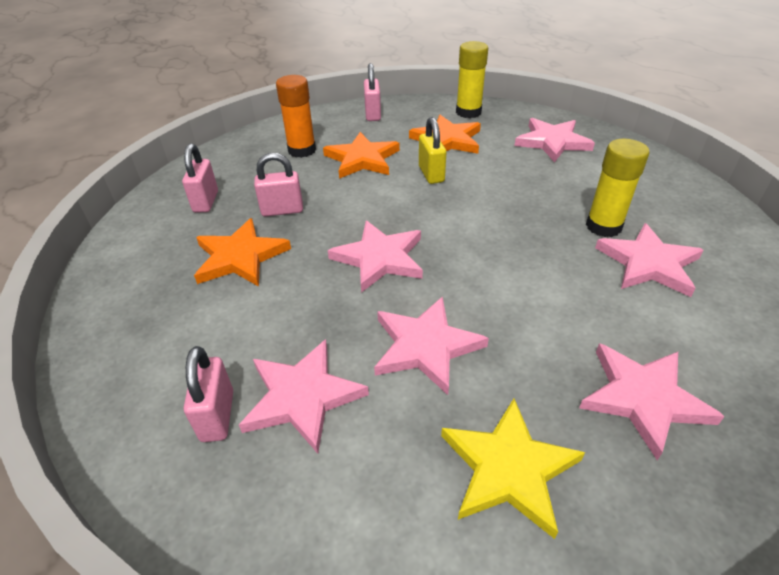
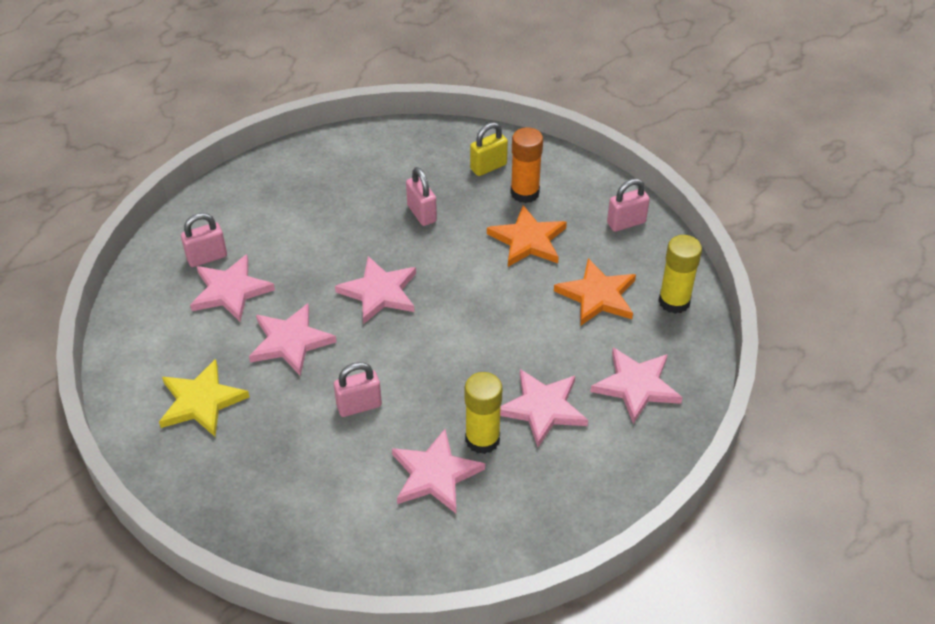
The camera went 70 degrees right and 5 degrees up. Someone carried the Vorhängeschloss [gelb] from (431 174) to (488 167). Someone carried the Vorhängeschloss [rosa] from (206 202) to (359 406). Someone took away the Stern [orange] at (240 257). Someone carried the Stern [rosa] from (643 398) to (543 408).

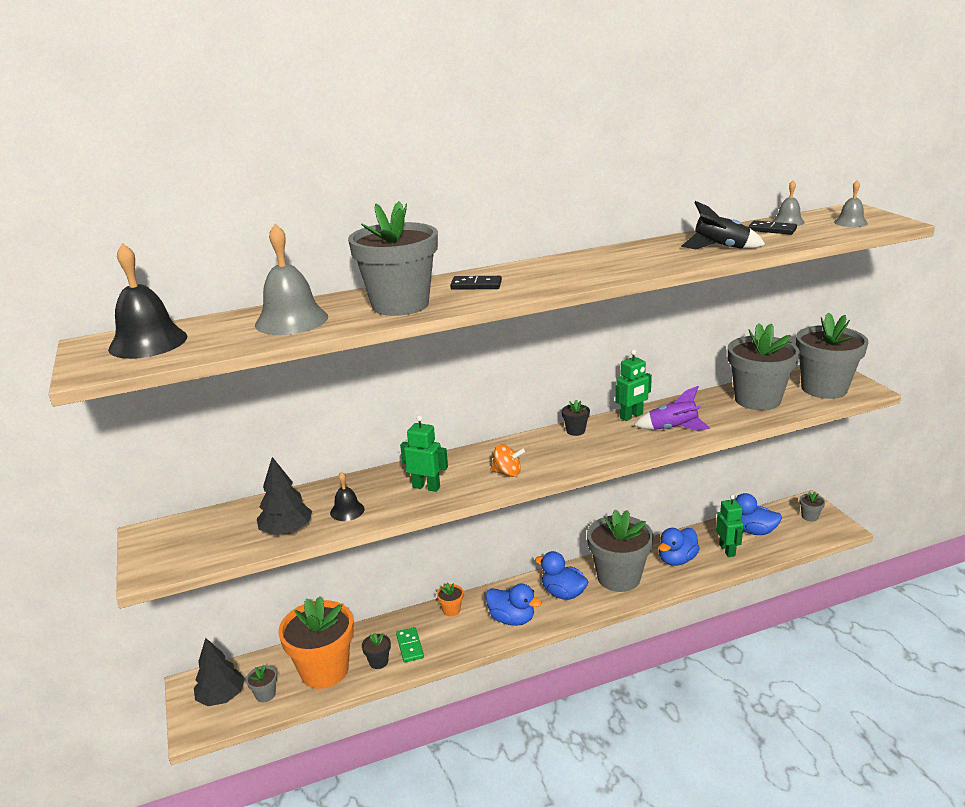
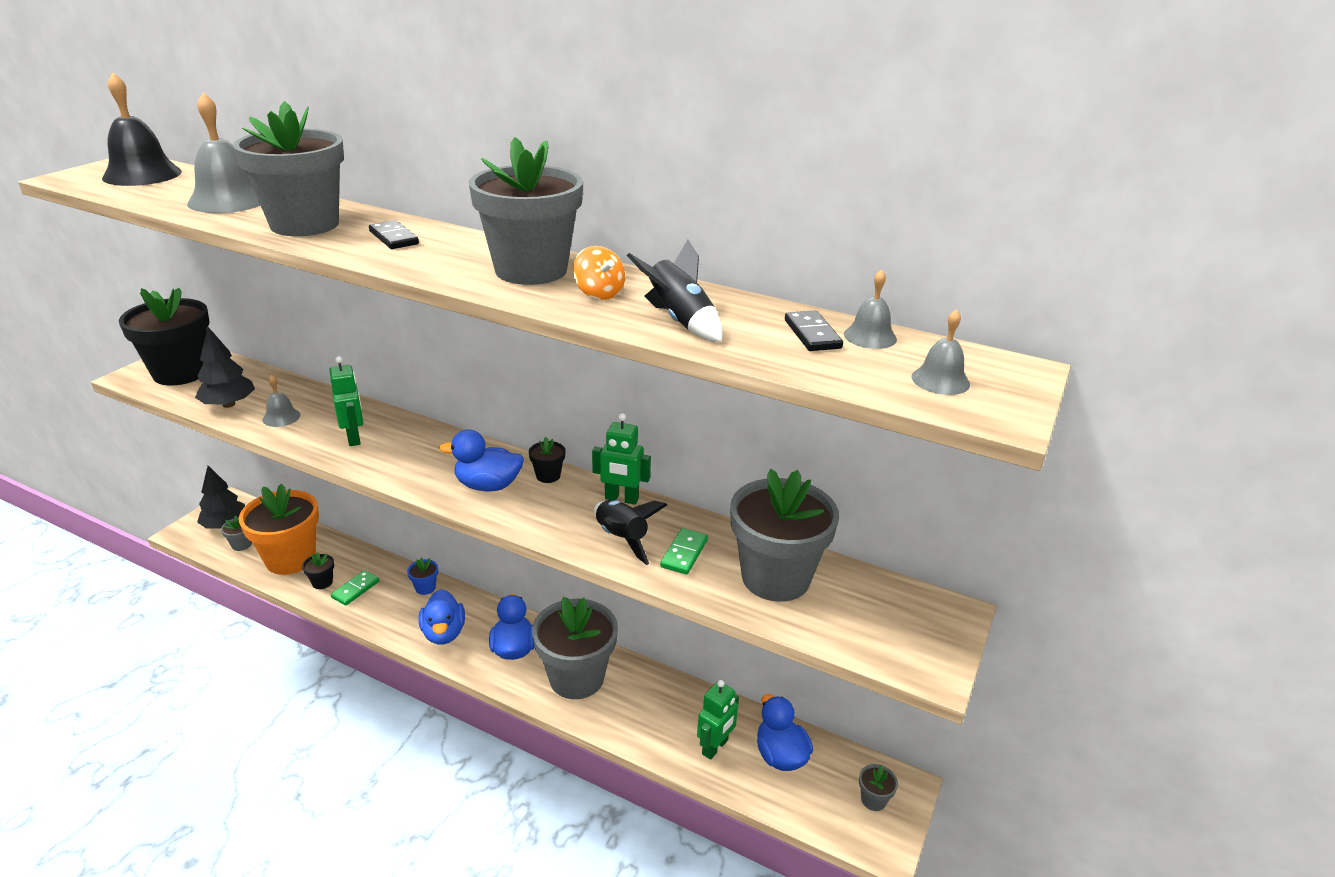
The camera went 45 degrees right and 5 degrees up. Someone carried the Blumentopf [grau] from (824 388) to (531 270). Someone repainted the Rakete [lila] at (673 429), which became the Rakete [schwarz] at (622 539). Someone carried the Kreisel [orange] from (507 473) to (599 293). Someone repainted the Glocke [schwarz] at (347 511), which became the Glocke [grau] at (281 417). Someone carried the Ente [blau] from (677 559) to (488 485). Someone repainted the Blumentopf [orange] at (451 610), which became the Blumentopf [blau] at (425 588). Someone put down the Blumentopf [schwarz] at (181 373). Someone put down the Dominostein [grün] at (684 553).

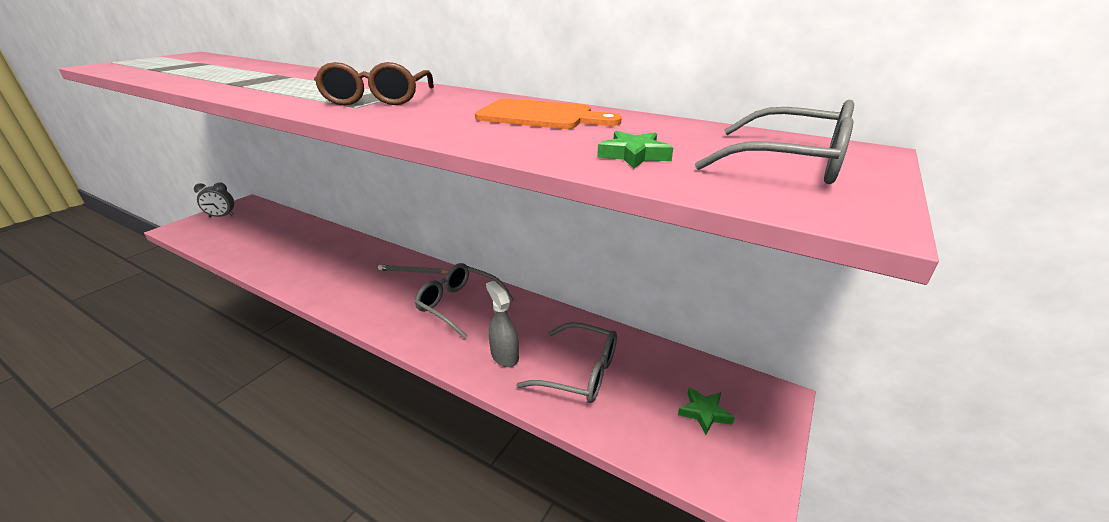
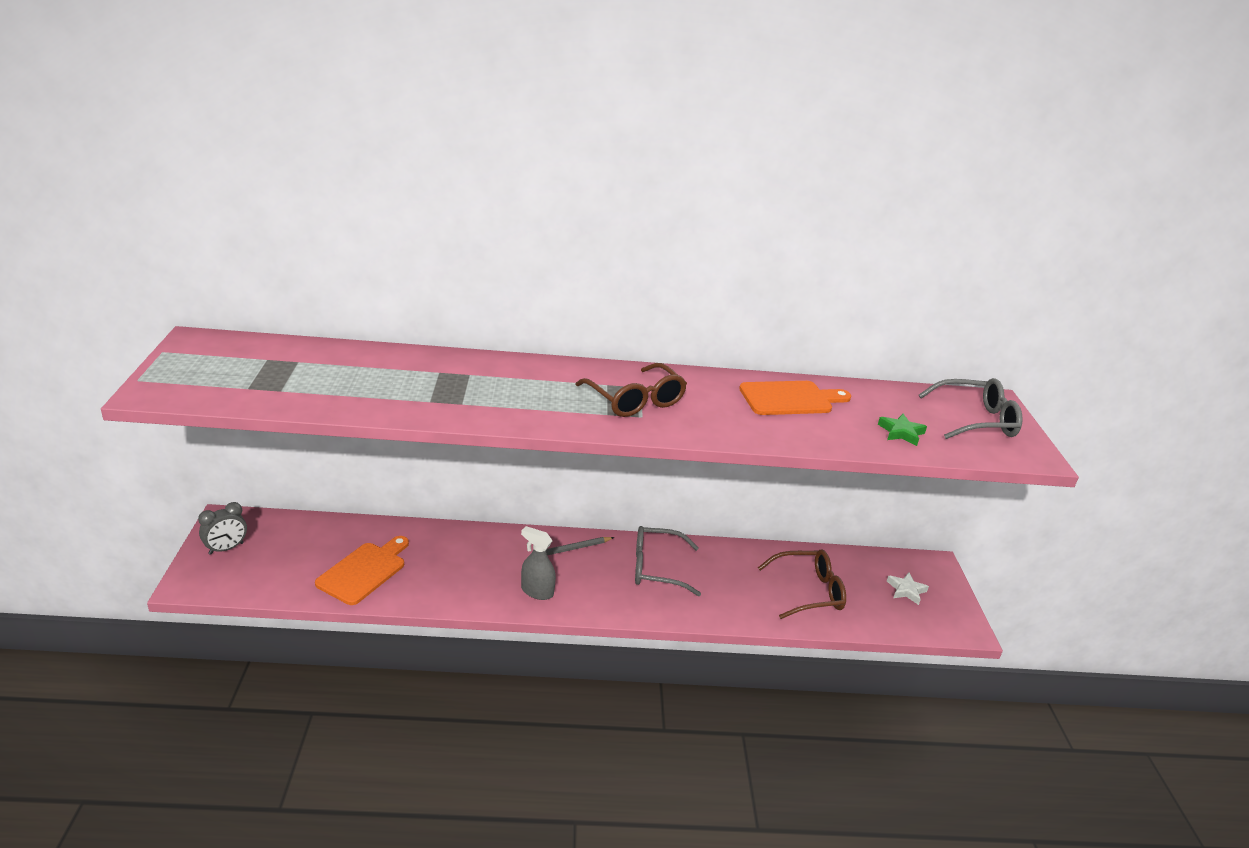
The camera went 35 degrees left and 0 degrees up. Someone carried the Sprühflasche [grau] from (504 356) to (537 591). Someone repainted the Brille [grau] at (580 372), which became the Brille [braun] at (808 591). Someone repainted the Stern [grün] at (704 413), which became the Stern [weiß] at (906 590). Someone put down the Schneidebrett [orange] at (364 571).

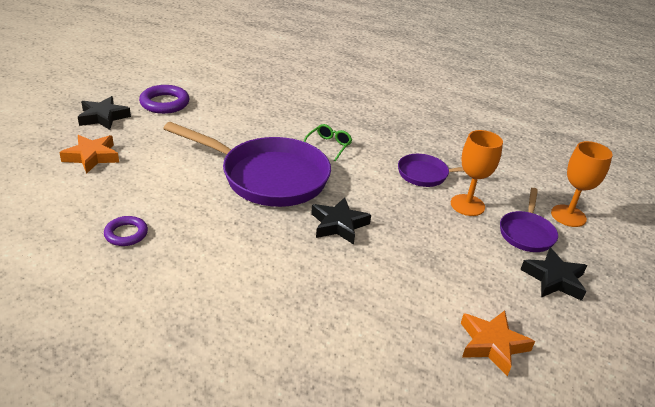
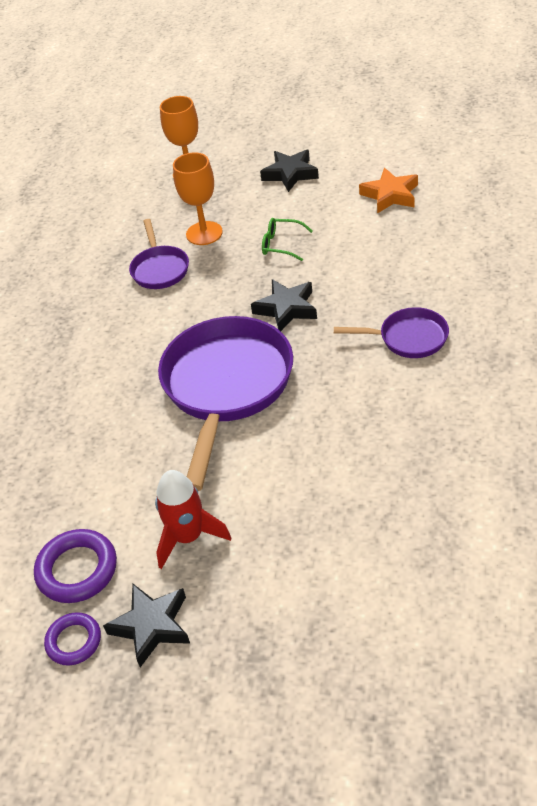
The camera went 95 degrees left and 10 degrees up. Someone carried the Brille [grün] from (328 146) to (282 244). Someone took away the Stern [orange] at (92 157). Someone carried the Pfanne [lila] from (526 233) to (408 338). Someone carried the Ring [lila] from (126 234) to (74 641). Someone put down the Rakete [rot] at (188 537).

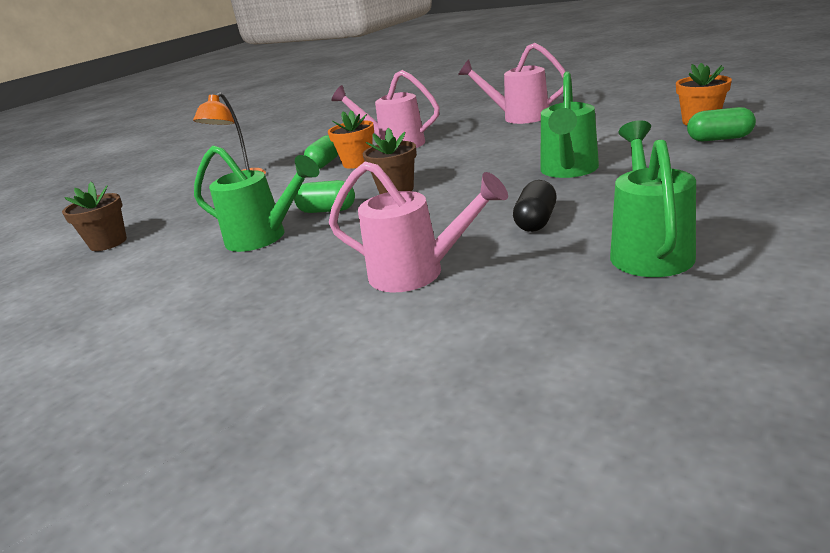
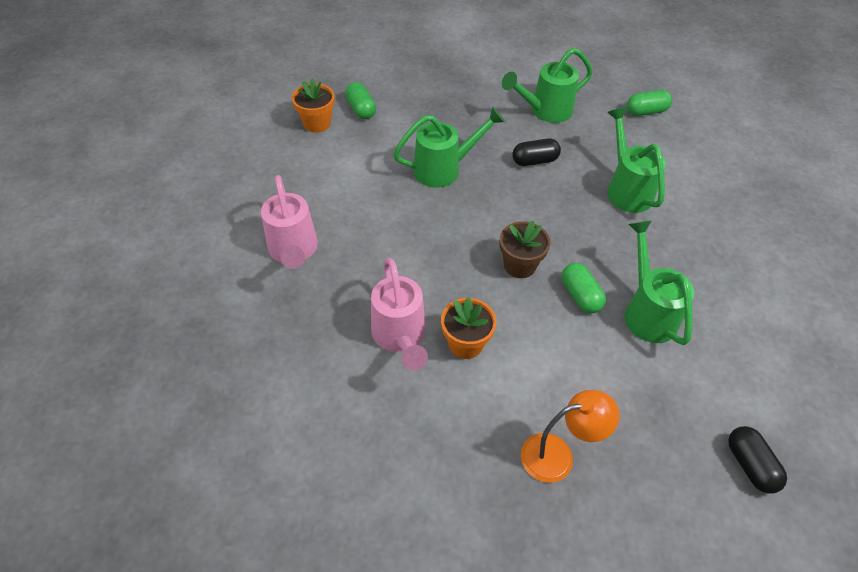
The camera went 130 degrees left and 25 degrees up. Someone carried the Kapsel [grün] from (325 163) to (646 111). Someone repainted the Gießkanne [rosa] at (417 273), which became the Gießkanne [grün] at (626 189). Someone swapped the Blumentopf [braun] at (108 243) for the Kapsel [schwarz] at (750 465).

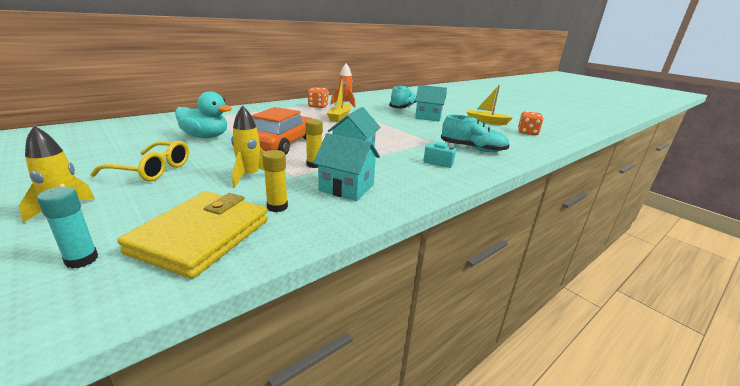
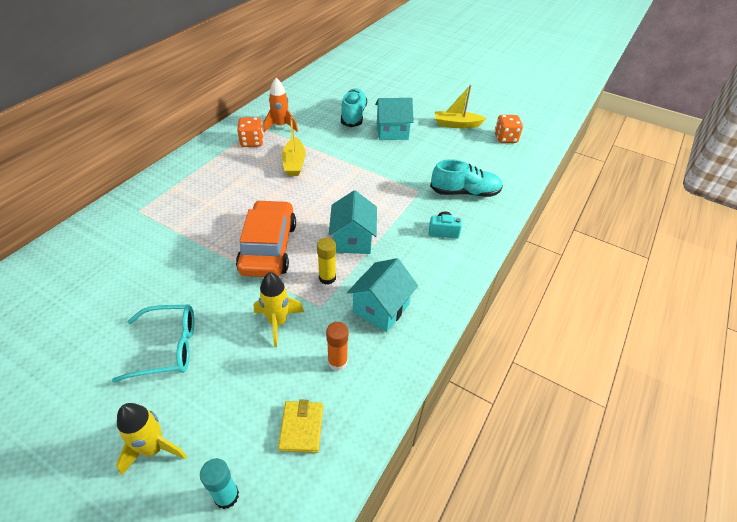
The camera went 20 degrees left and 20 degrees up. Someone took away the Ente [türkis] at (206 137). Someone rotated the Haus [türkis] at (346 188) by 60 degrees counterclockwise. Someone repainted the Brille [gelb] at (152 170), which became the Brille [türkis] at (168 347). Someone repainted the Klebestift [gelb] at (277 207), which became the Klebestift [orange] at (337 362). Someone scaled the Geldbörse [gelb] at (201 236) by 0.50.

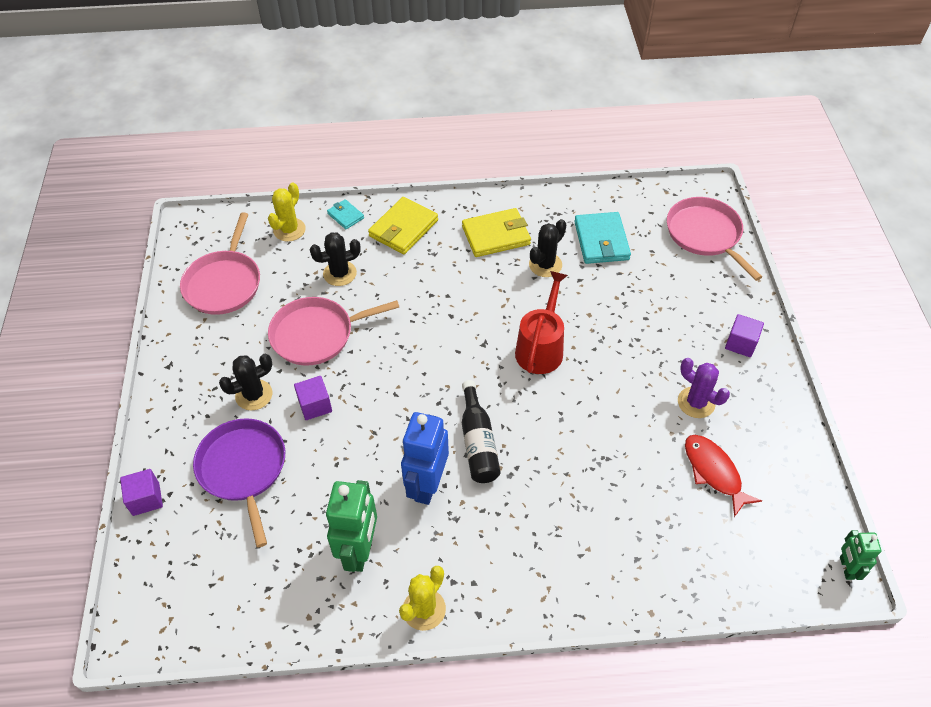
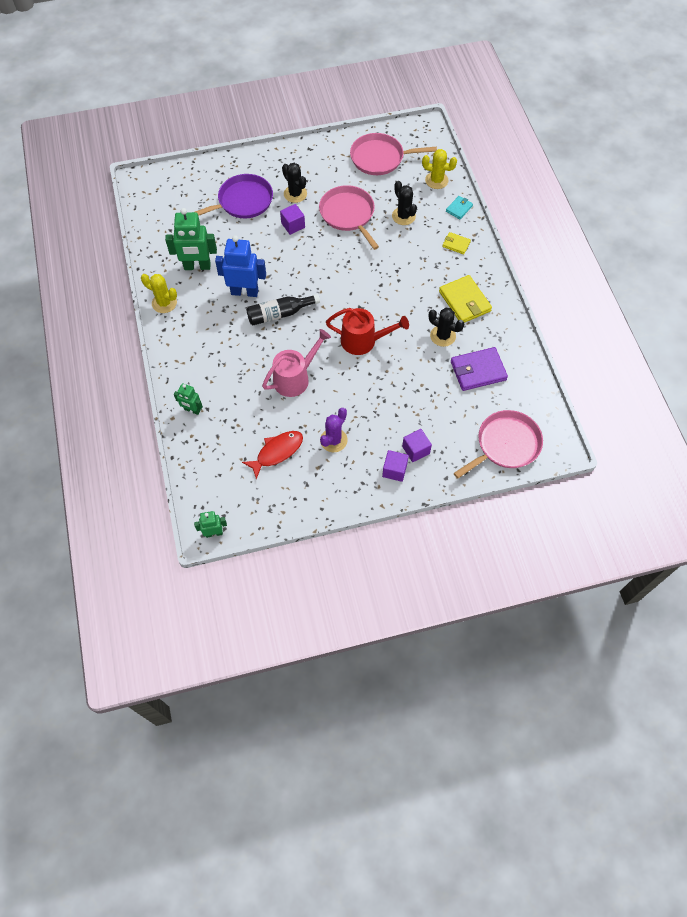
The camera went 80 degrees right and 10 degrees up. Someone scaled the Geldbörse [gelb] at (403 228) by 0.54. Someone repainted the Geldbörse [türkis] at (601 241), which became the Geldbörse [lila] at (478 371). Someone carried the Kubus [lila] from (146 499) to (415 450). Someone put down the Gießkanne [rosa] at (295 378). Someone put down the Roboter [grün] at (192 410).

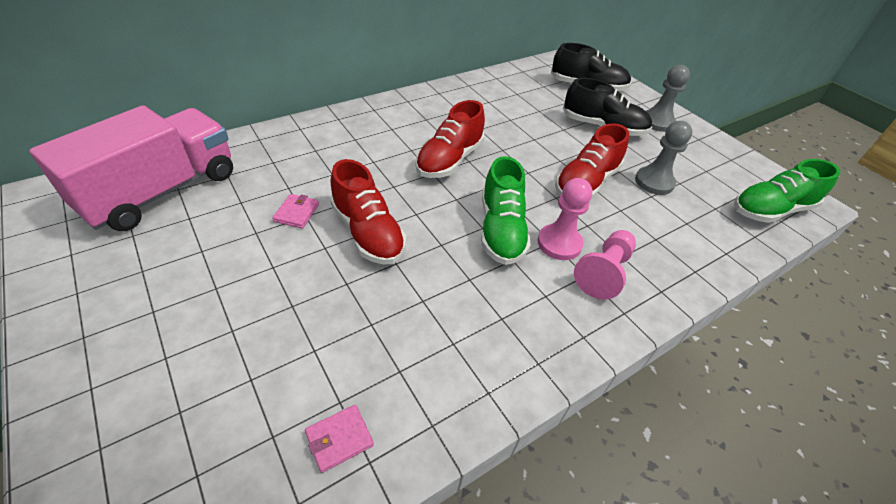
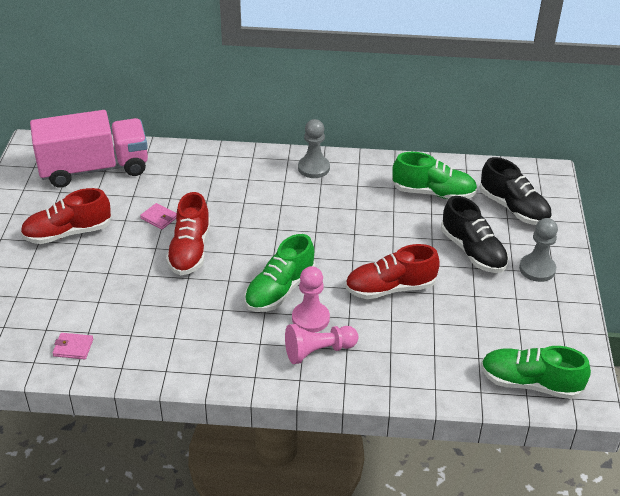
The camera went 40 degrees right and 5 degrees down. Someone carried the Schuh [rot] from (449 160) to (67 233). Someone carried the Bauer [grau] from (654 182) to (313 168). Someone rotated the Geldbörse [rosa] at (296 213) by 75 degrees clockwise. Someone put down the Schuh [grün] at (433 193).

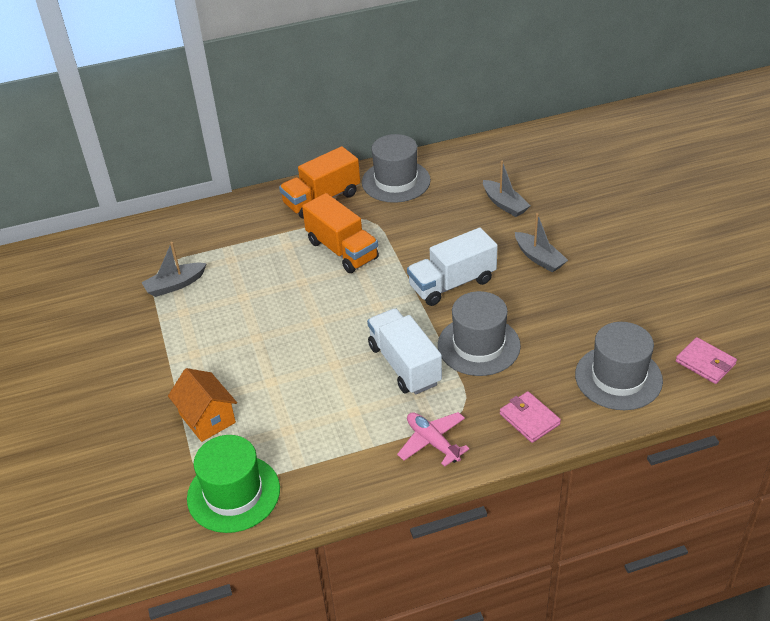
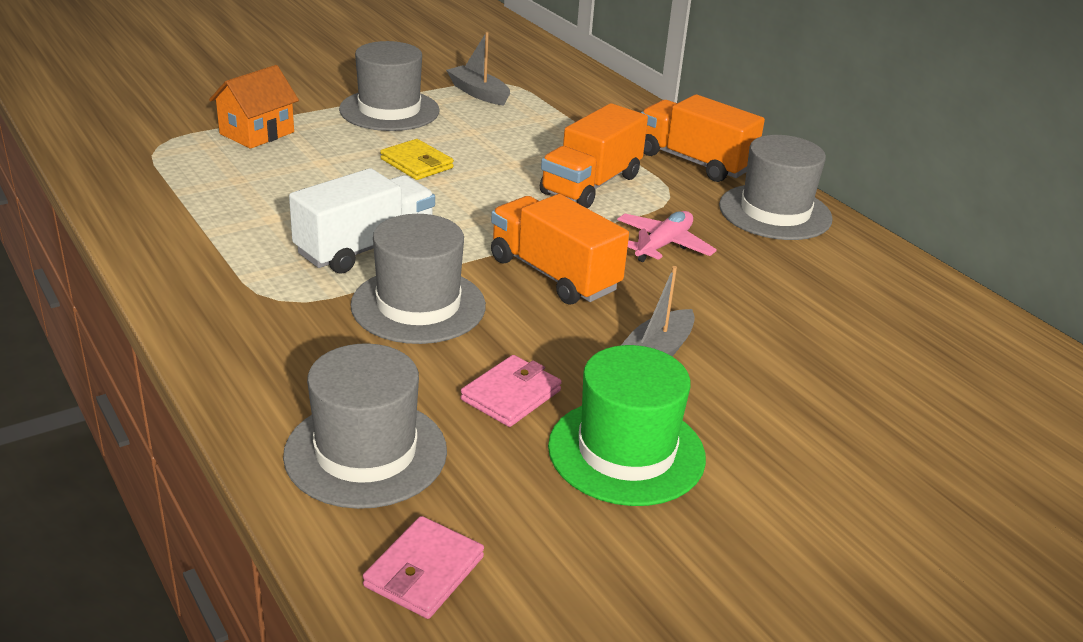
The camera went 70 degrees right and 10 degrees down. Someone took away the Boot [grau] at (505 204). Someone repainted the Lastwagen [weiß] at (452 283), which became the Lastwagen [orange] at (554 274). Someone carried the Geldbörse [rosa] from (529 419) to (511 395). Someone carried the Flugzeug [rosa] from (432 442) to (663 245). Someone carried the Hut [grün] from (233 493) to (626 452). Someone put down the Hut [grau] at (389 110). Someone put down the Geldbörse [gelb] at (417 163).

